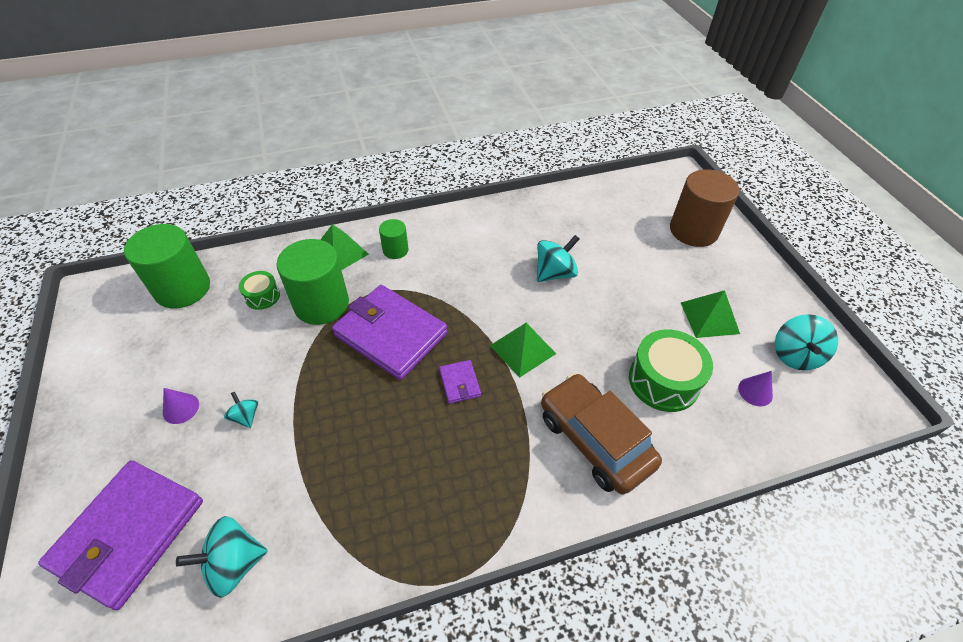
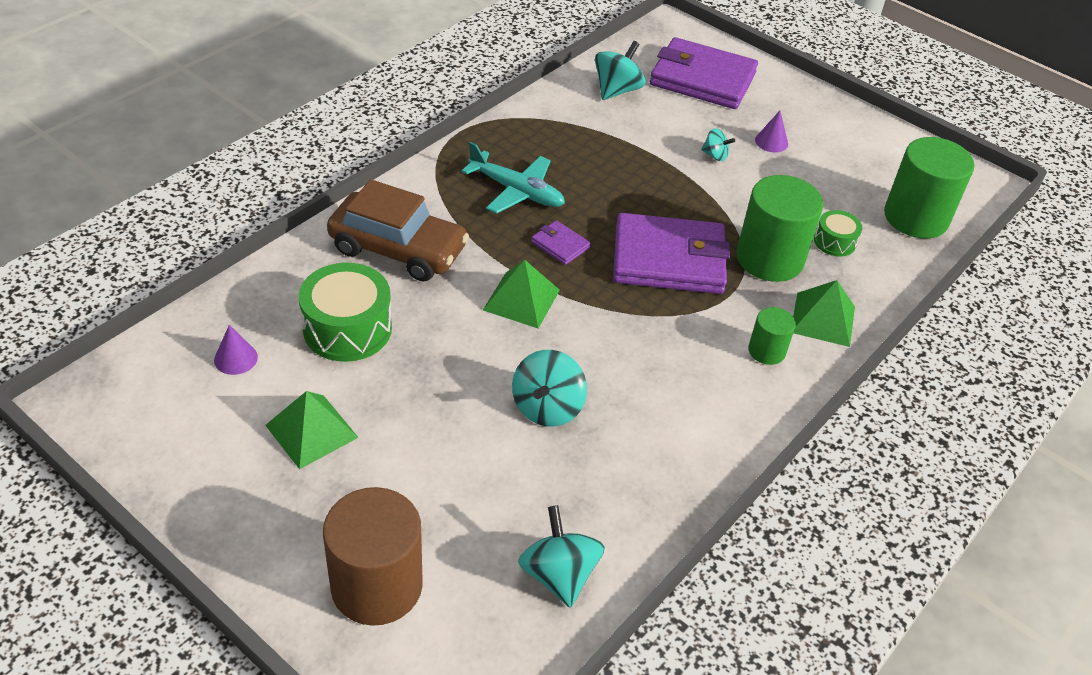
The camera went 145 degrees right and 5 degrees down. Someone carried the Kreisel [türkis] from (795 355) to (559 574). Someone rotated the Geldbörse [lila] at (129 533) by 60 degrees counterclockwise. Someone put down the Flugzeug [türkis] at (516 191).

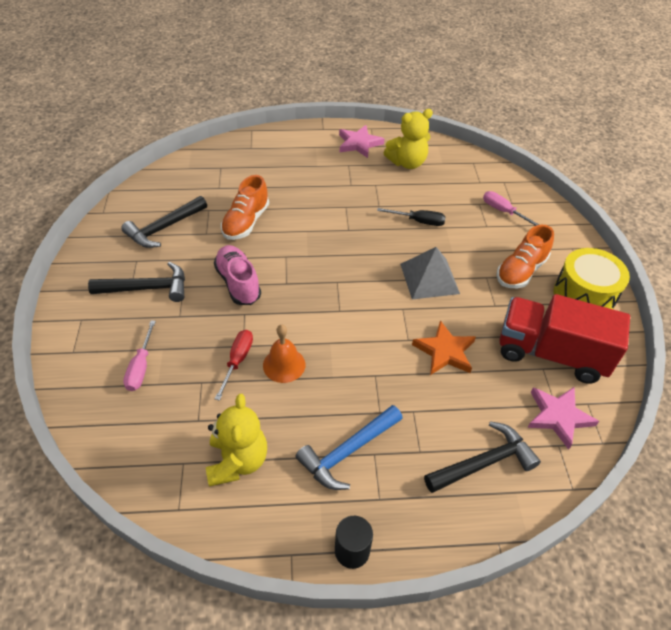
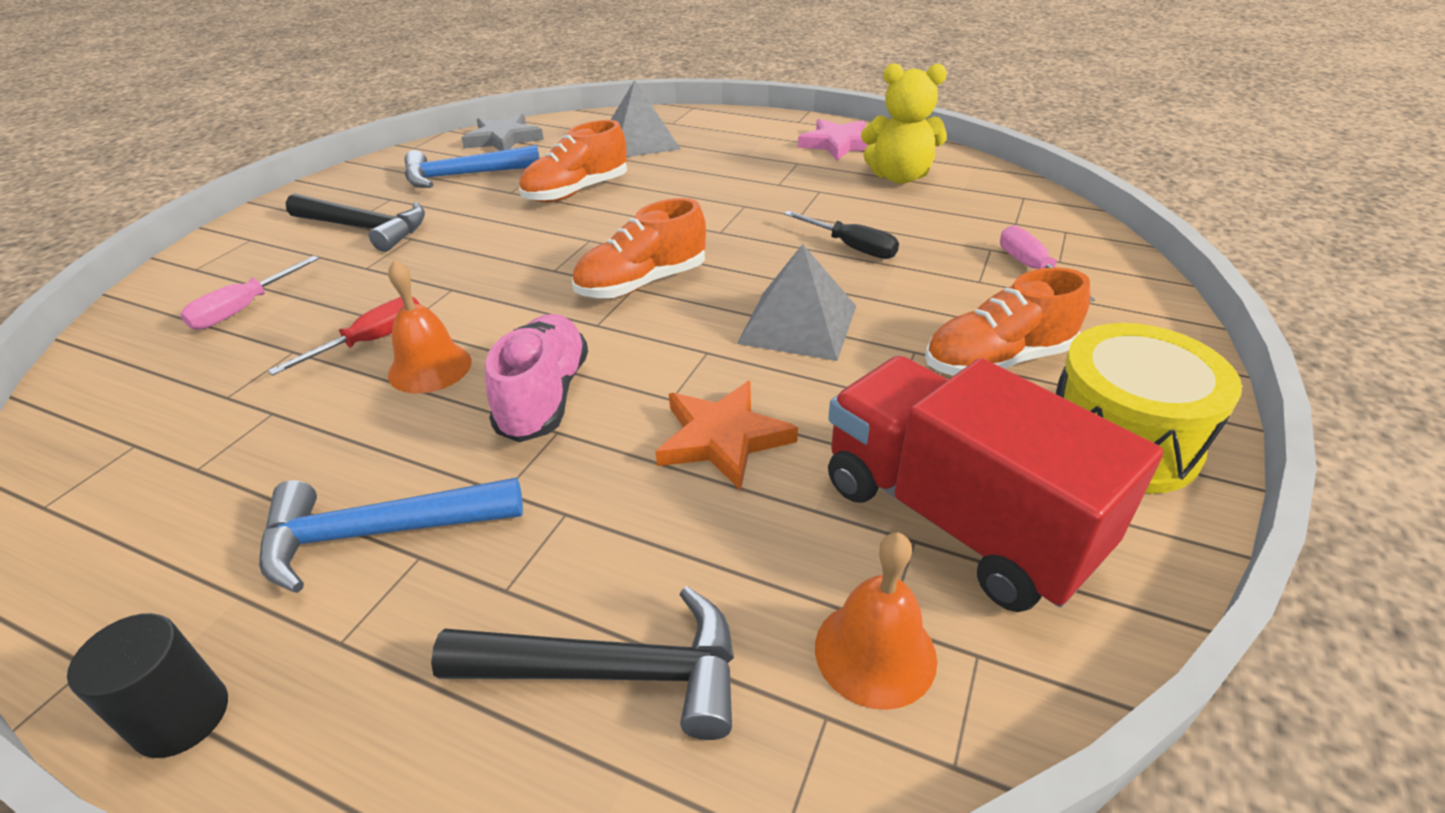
The camera went 30 degrees right and 10 degrees down. Someone repainted the Hammer [schwarz] at (164 228), which became the Hammer [blau] at (464 175). Someone carried the Schuh [rosa] from (238 283) to (544 397). Someone swapped the Stern [rosa] at (558 417) for the Glocke [orange] at (875 652). Someone took away the Teddybär [gelb] at (237 461). Someone put down the Pyramide [grau] at (640 141). Someone put down the Stern [grau] at (503 139). Someone put down the Schuh [orange] at (642 283).

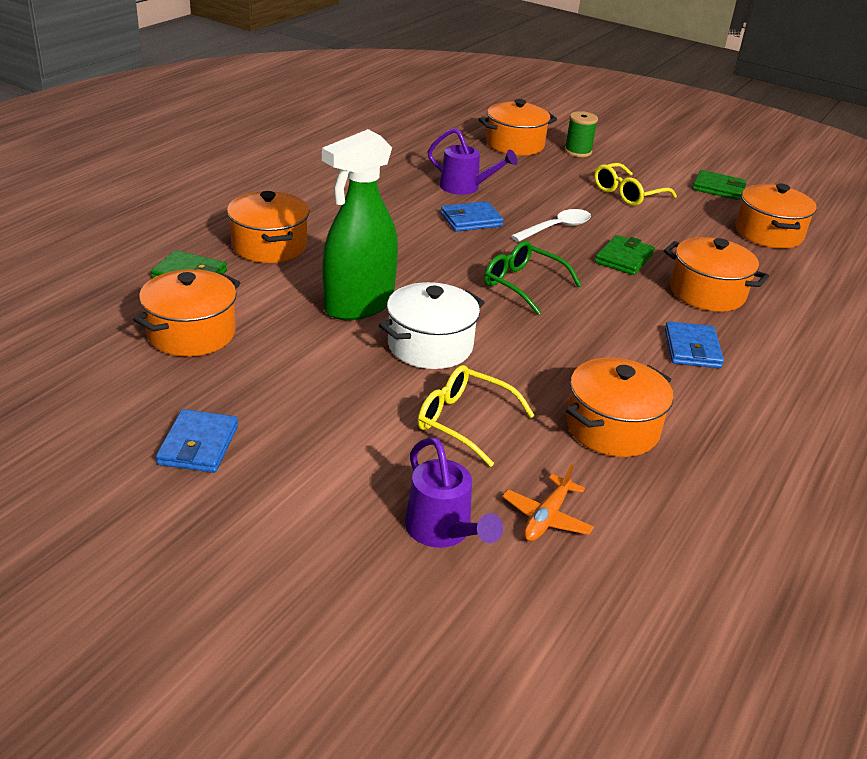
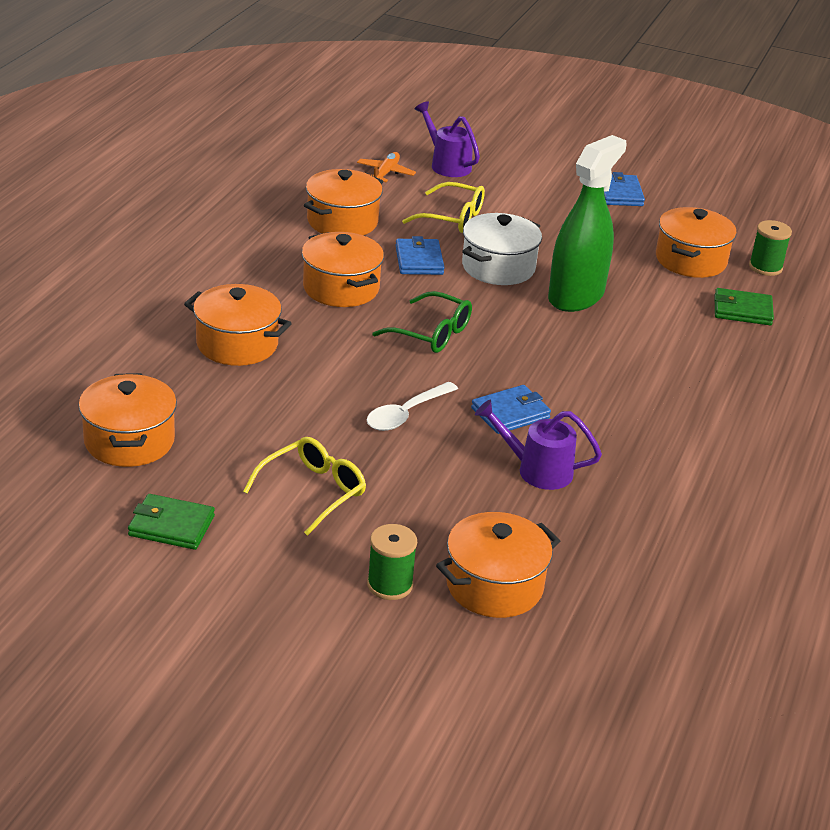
The camera went 170 degrees right and 0 degrees up. Someone carried the Kochtopf [orange] from (269 246) to (341 288). Someone took away the Geldbörse [grün] at (624 258). Someone carried the Geldbörse [blau] from (692 349) to (419 260). Someone put down the Garnrolle [grün] at (765 267).

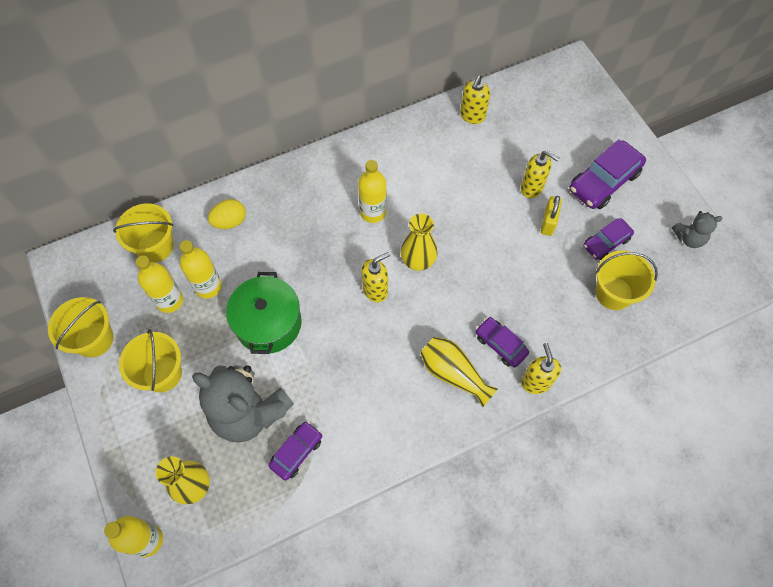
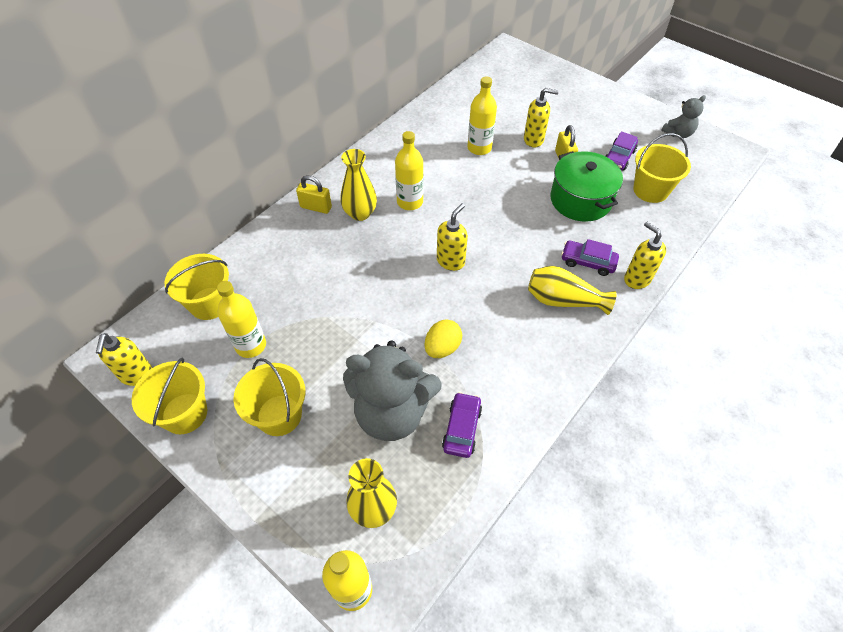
The camera went 25 degrees left and 10 degrees down. Someone carried the Seifenspender [gelb] from (472 116) to (136 375). Someone took away the Auto [lila] at (604 181). Someone carried the Ei [gelb] from (230 222) to (442 348). Someone carried the Vase [gelb] from (418 261) to (360 213). Someone carried the Flasche [gelb] from (208 286) to (479 148). Someone carried the Kochtopf [grün] from (268 323) to (580 200). Someone put down the Vorhängeschloss [gelb] at (316 207).

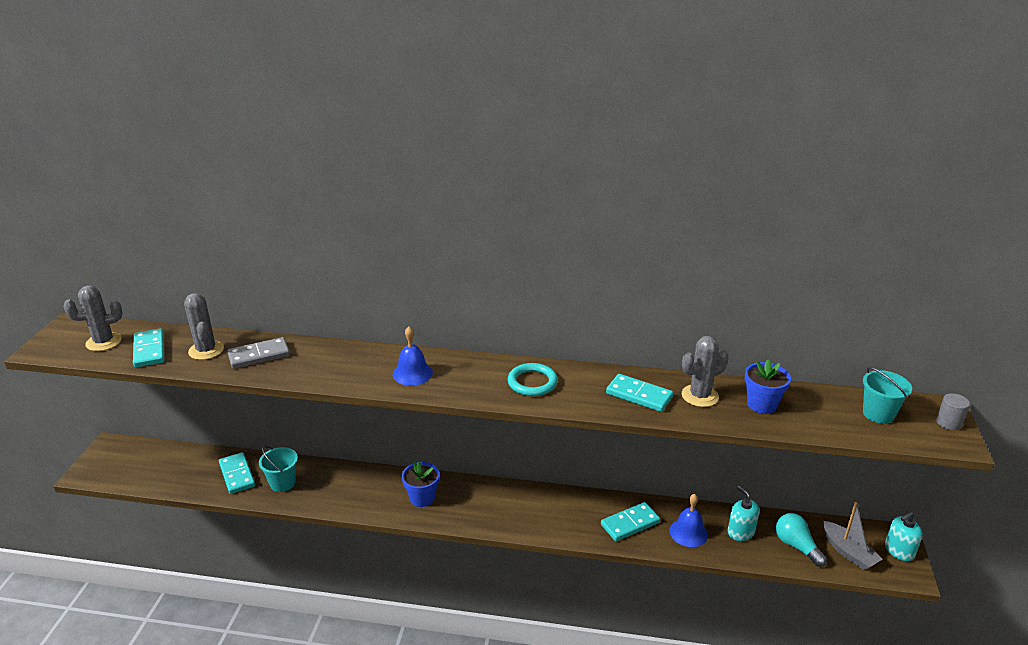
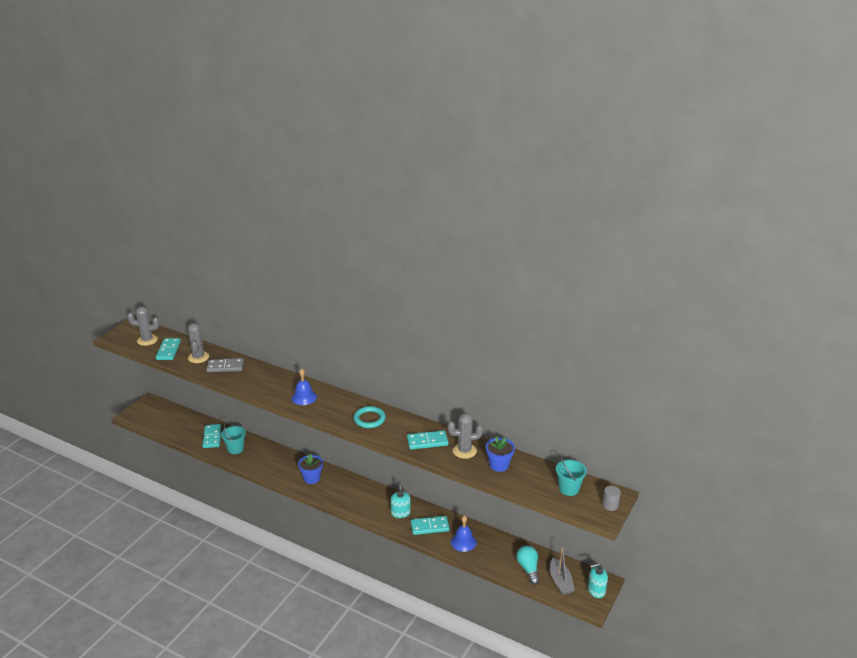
The camera went 20 degrees right and 0 degrees up. Someone rotated the Dominostein [türkis] at (639 395) by 60 degrees counterclockwise. Someone carried the Seifenspender [türkis] from (740 532) to (400 513).

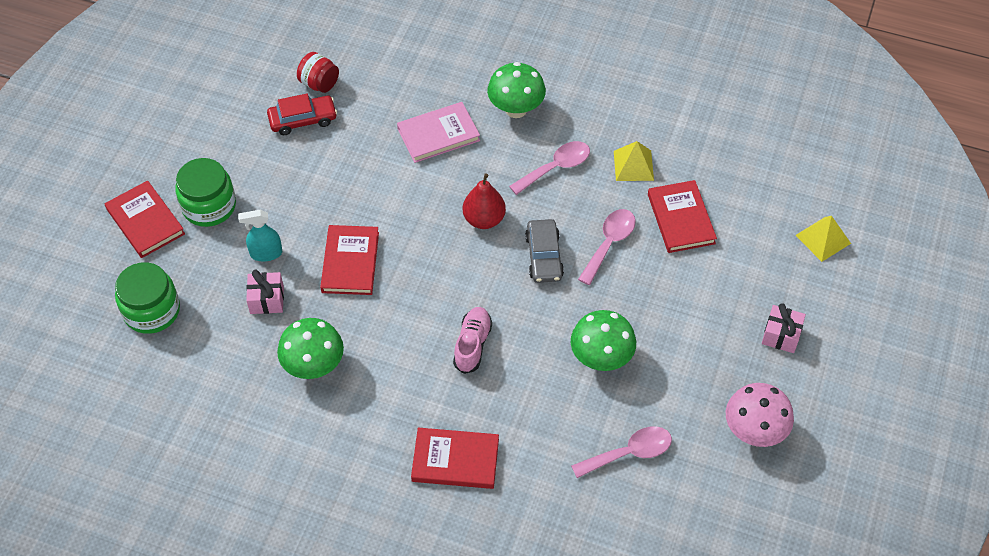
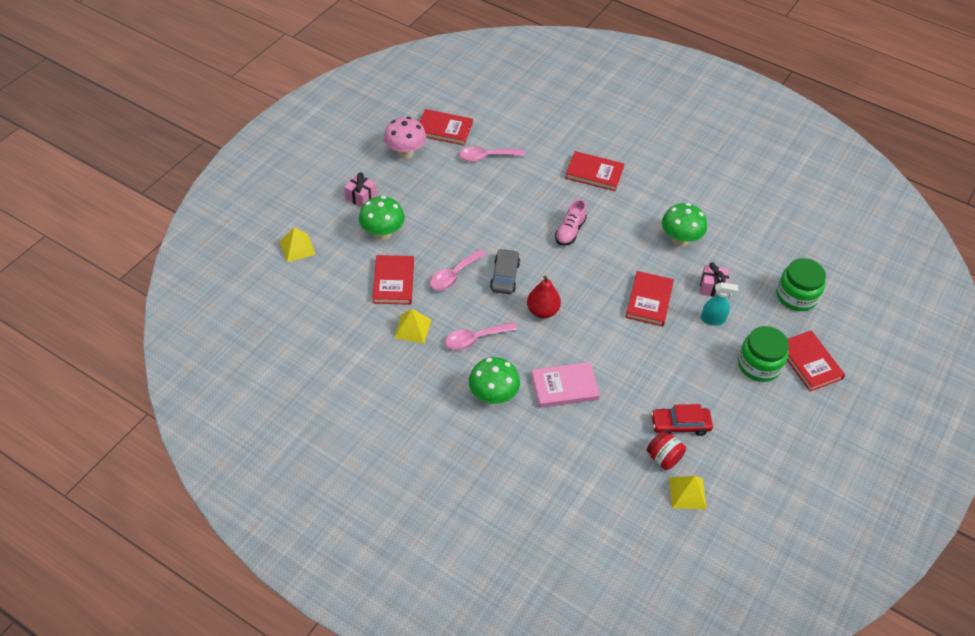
The camera went 170 degrees left and 5 degrees down. Someone carried the Pilz [grün] from (601 358) to (382 233). Someone put down the Buch [rot] at (444 129). Someone put down the Pyramide [gelb] at (687 493).

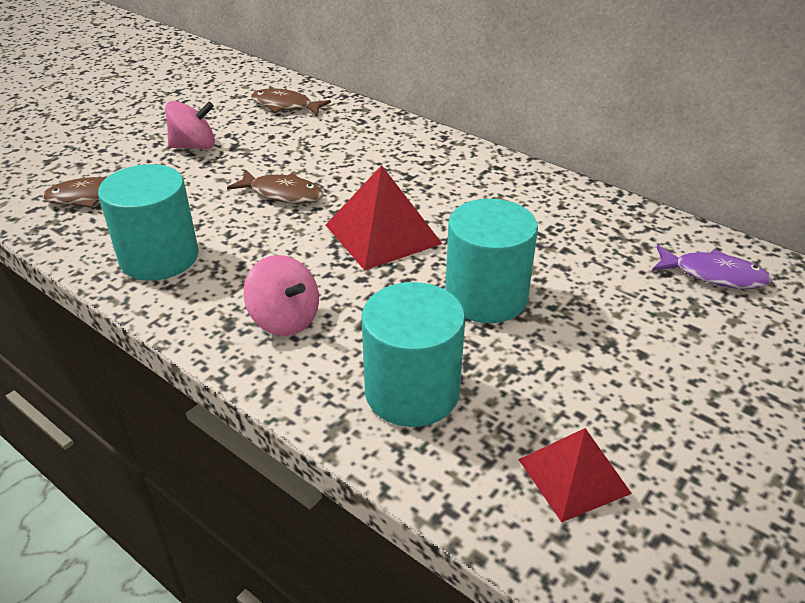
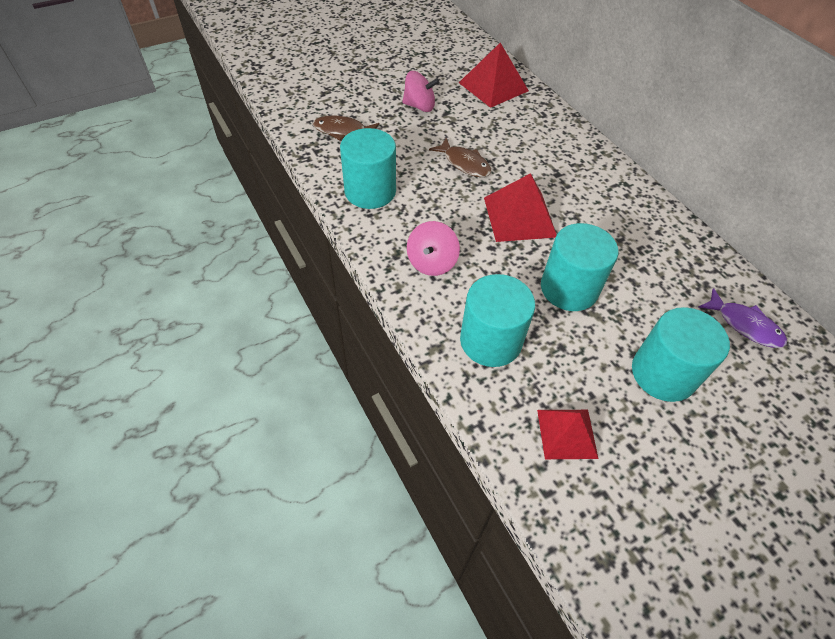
The camera went 20 degrees right and 15 degrees up. Someone swapped the Fisch [braun] at (285 106) for the Pyramide [rot] at (493 86). Someone rotated the Kreisel [rosa] at (285 319) by 45 degrees clockwise. Someone put down the Vollzylinder [türkis] at (663 373).

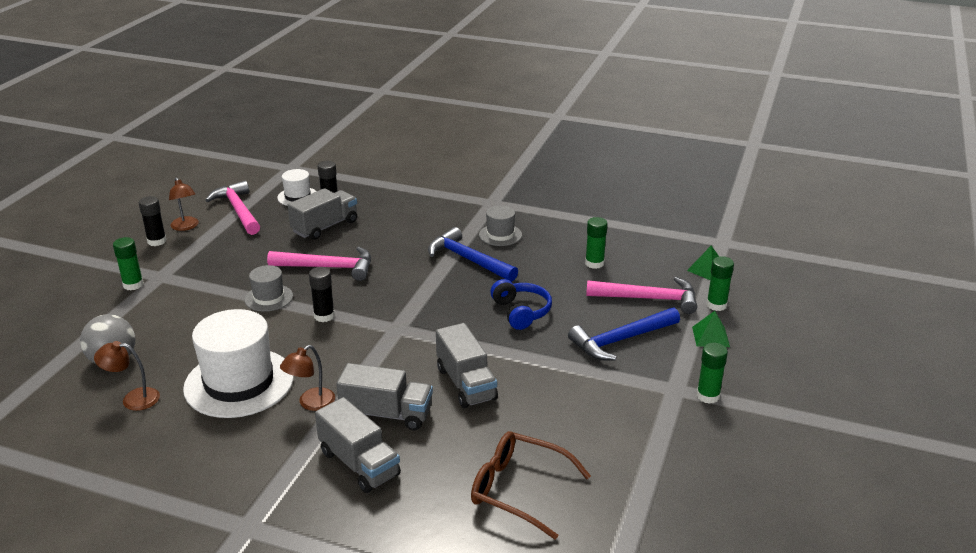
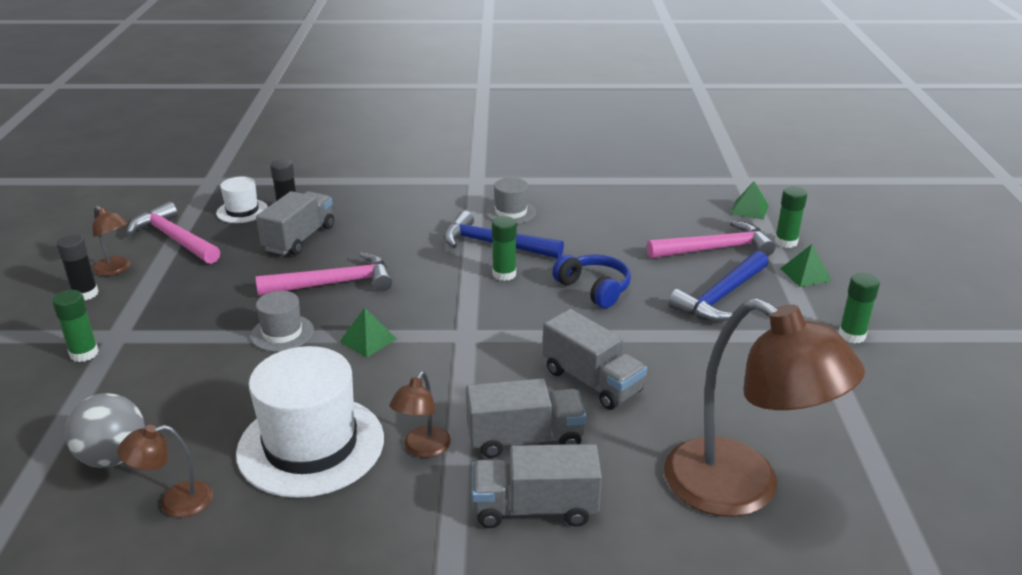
The camera went 20 degrees left and 0 degrees up. Someone carried the Klebestift [grün] from (594 263) to (504 274). Someone swapped the Klebestift [schwarz] at (324 316) for the Pyramide [grün] at (368 340). Someone rotated the Lastwagen [grau] at (359 464) by 150 degrees clockwise. Someone swapped the Brille [braun] at (519 490) for the Lampe [braun] at (742 489).

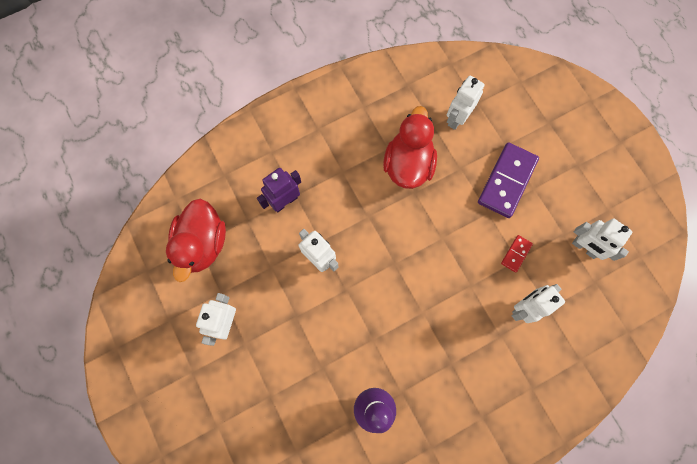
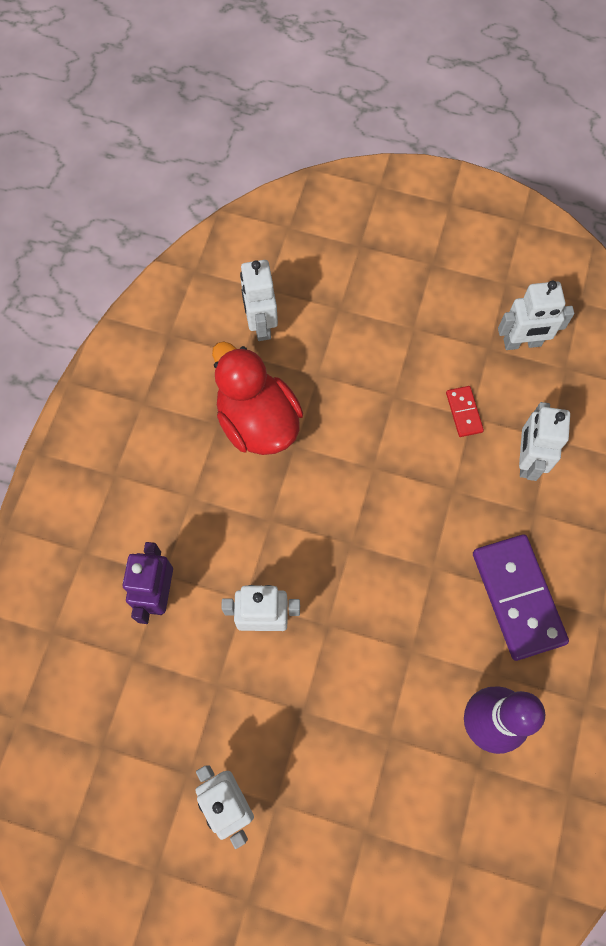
The camera went 45 degrees left and 5 degrees down. Someone carried the Dominostein [lila] from (506 181) to (517 597). Someone took away the Ente [rot] at (202 244).

